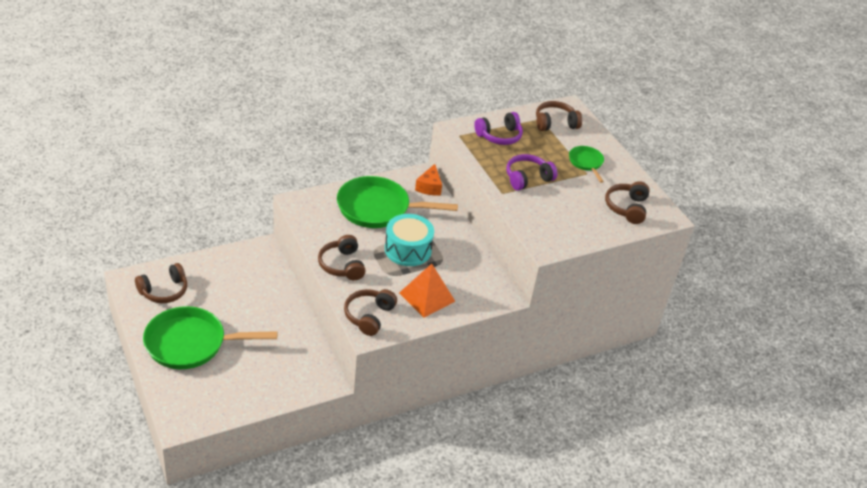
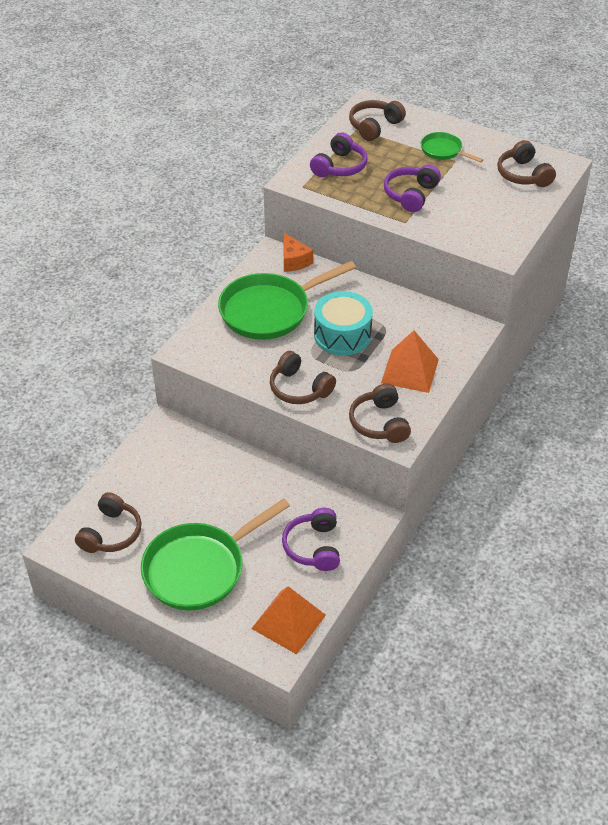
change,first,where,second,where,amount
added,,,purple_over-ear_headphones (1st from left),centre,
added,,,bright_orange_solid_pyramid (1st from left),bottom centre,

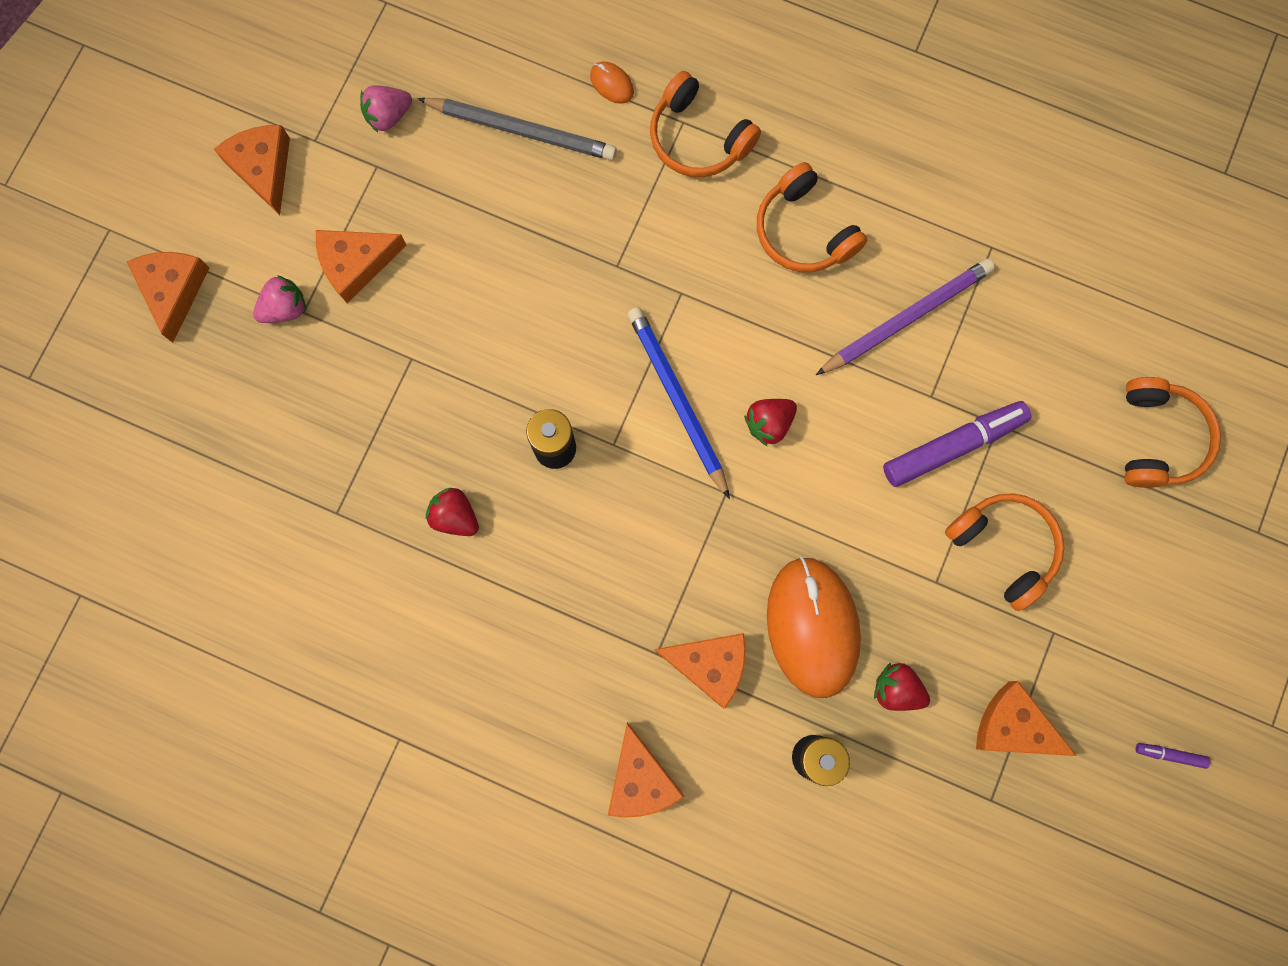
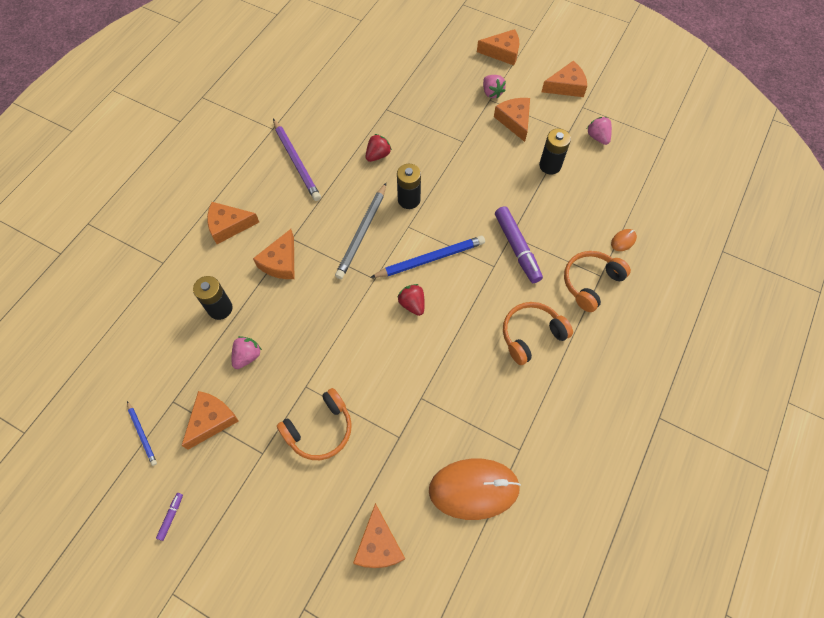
change,first,where,second,where,amount
moved,grey_wooden_pencil,top centre,,centre,
moved,purple_wooden_pencil,top right,,top centre,
replaced,bright_orange_over-ear_headphones (4th from left),middle right,bright_orange_piece_of_cheese (4th from left),bottom centre,
moved,purple_marker (1st from left in the first image),middle right,purple_marker (2nd from left),centre,
moved,bright_orange_mouse (2nd from left in the first image),centre,bright_orange_mouse (1st from left),bottom centre,
recoloured,crimson_toy_strawberry (3rd from left),bottom right,rosy_toy_strawberry (1st from left),middle left,
added,,,black_power_cell (3rd from left),top right,
added,,,cobalt_wooden_pencil (1st from left),bottom left,

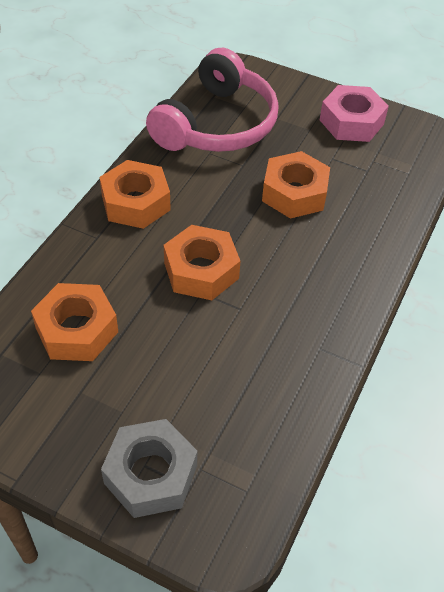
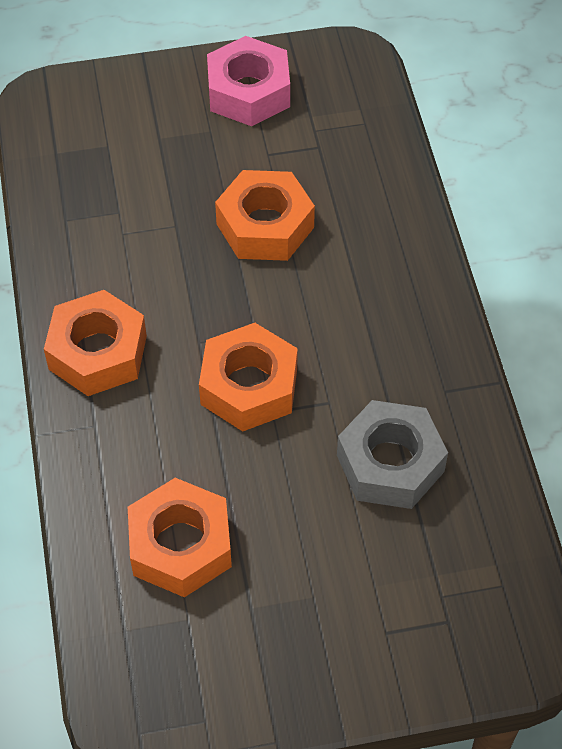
change,first,where,second,where,amount
removed,rosy_over-ear_headphones,top centre,,,
moved,grey_nut,bottom centre,,middle right,

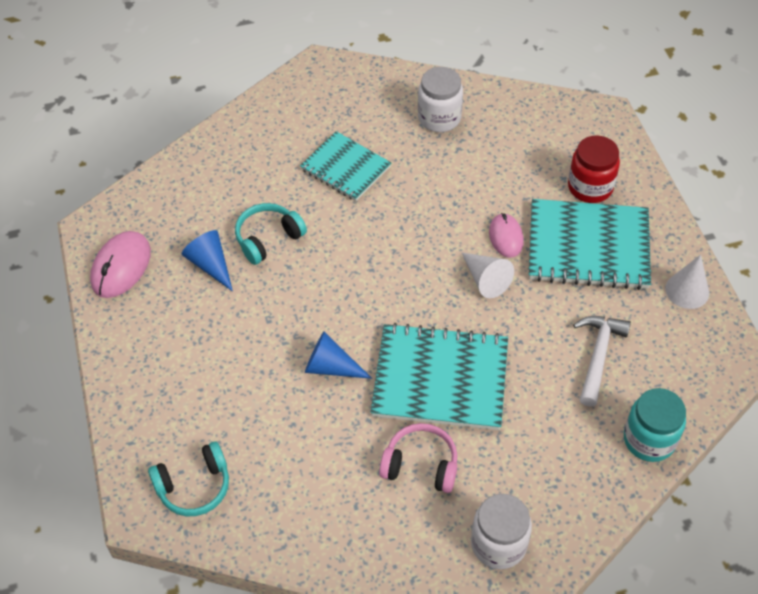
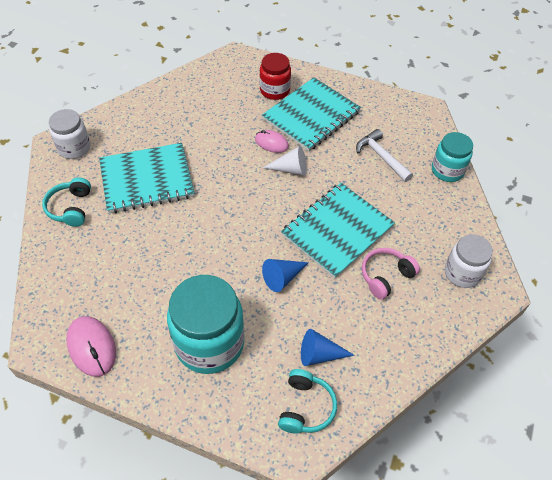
change,first,where,second,where,amount
moved,snow-white_jam_jar (1st from left),top centre,,top left,
resized,turquoise_notepad (1st from left),top centre,,middle left,x1.57
moved,turquoise_over-ear_headphones (2nd from left in the first image),centre,turquoise_over-ear_headphones (1st from left),middle left,
moved,cobalt_solid_cone (1st from left in the first image),middle left,cobalt_solid_cone (2nd from left),bottom centre,
removed,snow-white_solid_cone (2nd from left),middle right,,,
added,,,turquoise_jam_jar (1st from left),bottom centre,

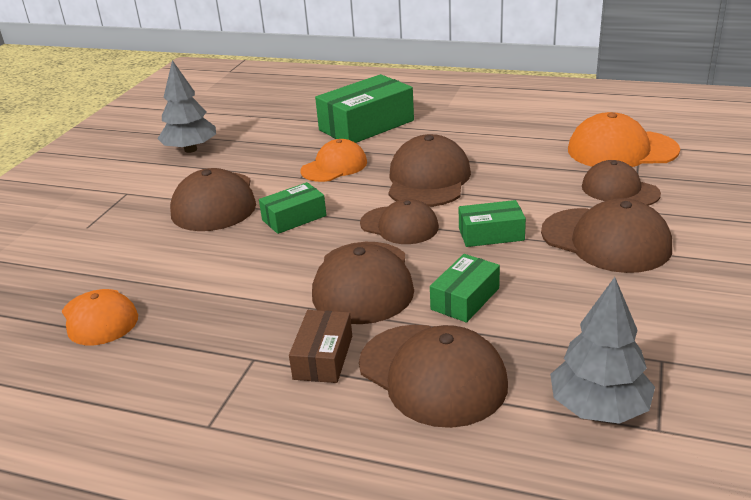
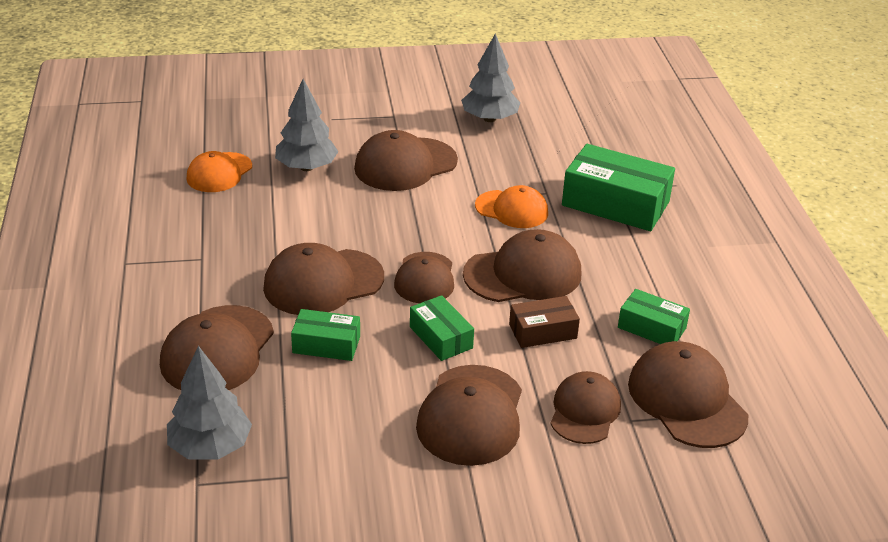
change,first,where,second,where,amount
recoloured,bright_orange_cap (3rd from left),top right,brown_cap (8th from left),bottom right,
moved,green_package (1st from left in the first image),centre,green_package (4th from left),middle right,
moved,brown_package,bottom centre,,centre,
added,,,grey_toy_tree (2nd from left),top centre,

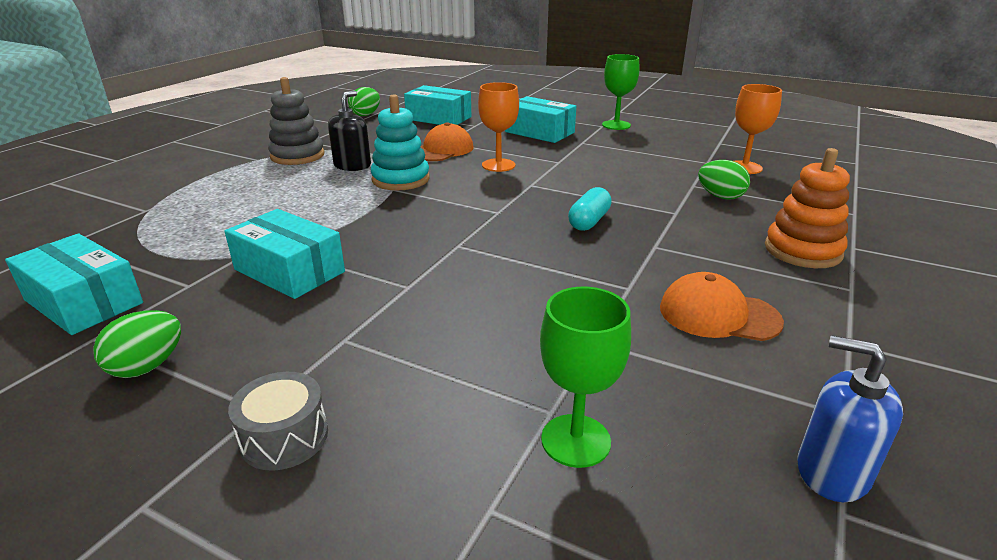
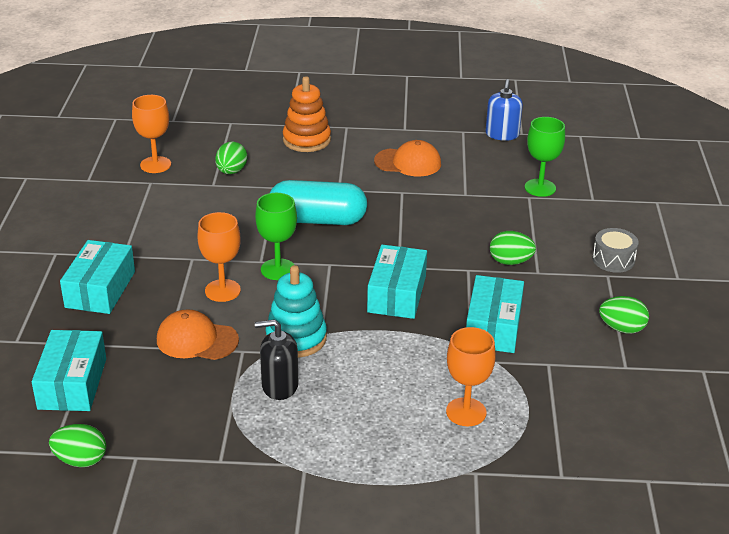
change,first,where,second,where,amount
moved,green_chalice (2nd from left in the first image),top centre,green_chalice (1st from left),centre,
removed,grey_ring_stacker,top left,,,
resized,turquoise_pill,centre,,centre,x1.83
moved,turquoise_package (1st from left in the first image),middle left,turquoise_package (3rd from left),centre,
turned,bright_orange_cap (2nd from left),middle right,,top centre,75 degrees counterclockwise
added,,,green_egg (3rd from left),middle right,
added,,,bright_orange_chalice (3rd from left),bottom centre,

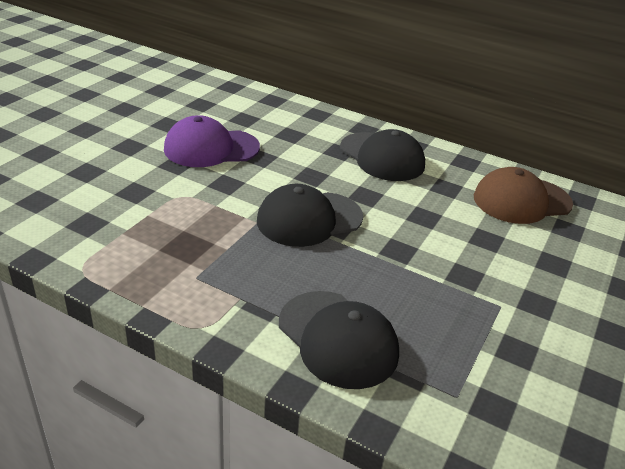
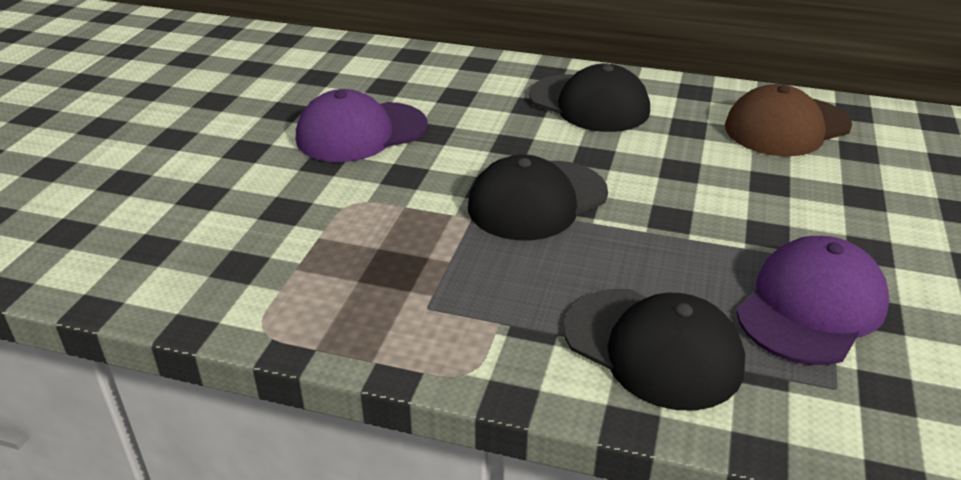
change,first,where,second,where,amount
added,,,purple_cap (2nd from left),middle right,

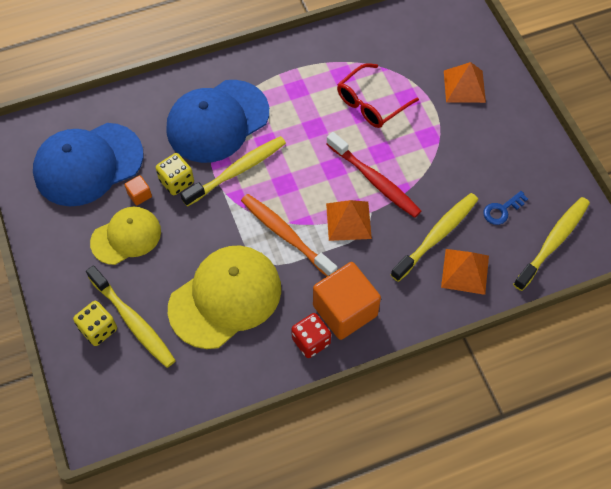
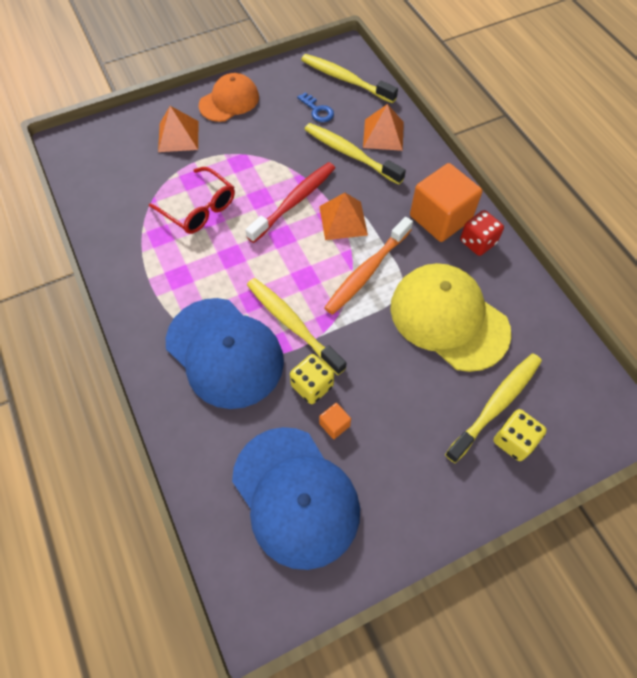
change,first,where,second,where,amount
removed,golden_cap (1st from left),middle left,,,
added,,,bright_orange_cap,top centre,

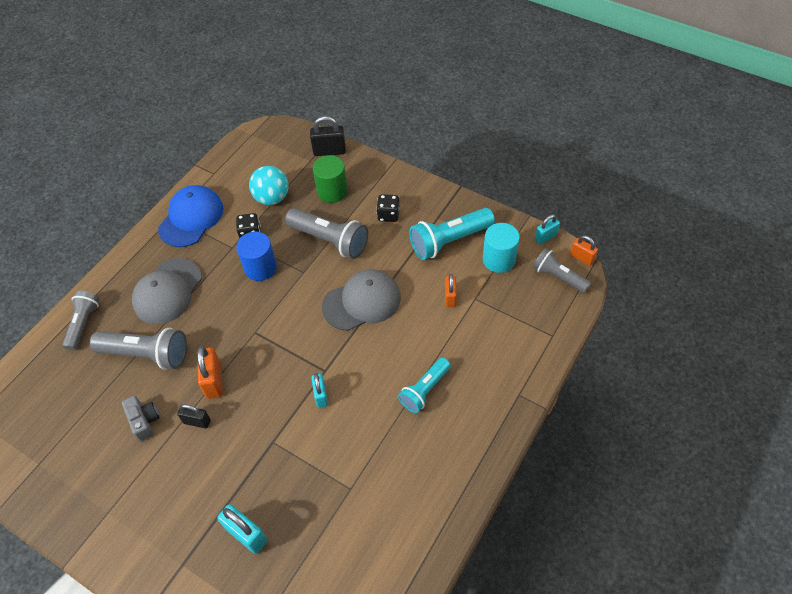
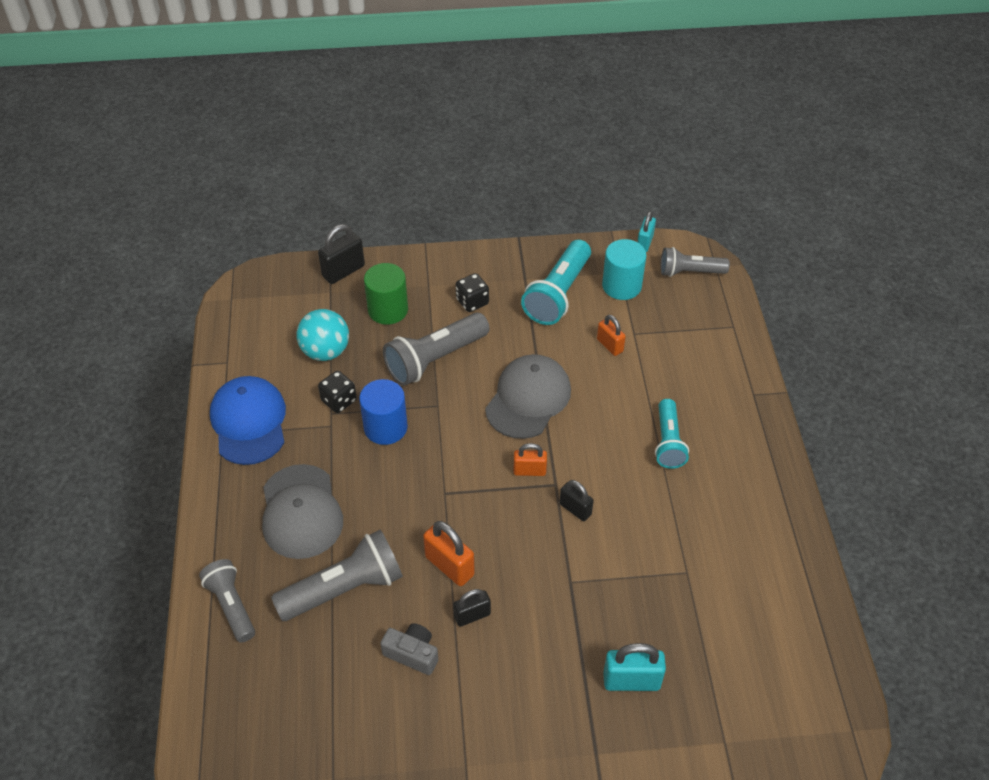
change,first,where,second,where,amount
turned,grey_torch (3rd from left),centre,,centre,150 degrees clockwise
moved,bright_orange_lock (3rd from left in the first image),middle right,bright_orange_lock (2nd from left),centre,
recoloured,turquoise_lock (2nd from left),centre,black_lock (3rd from left),centre,

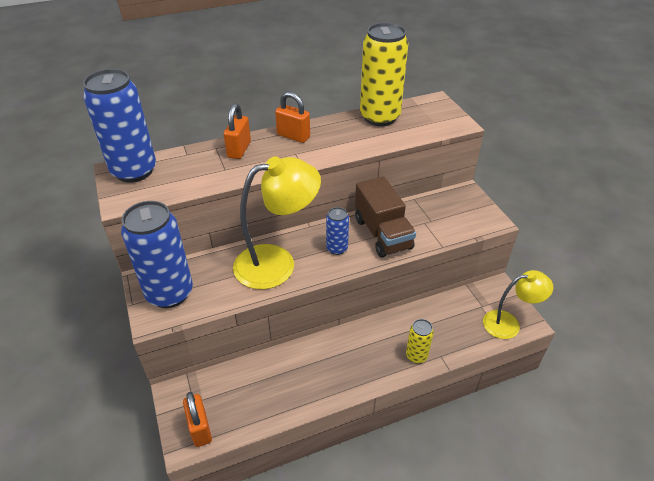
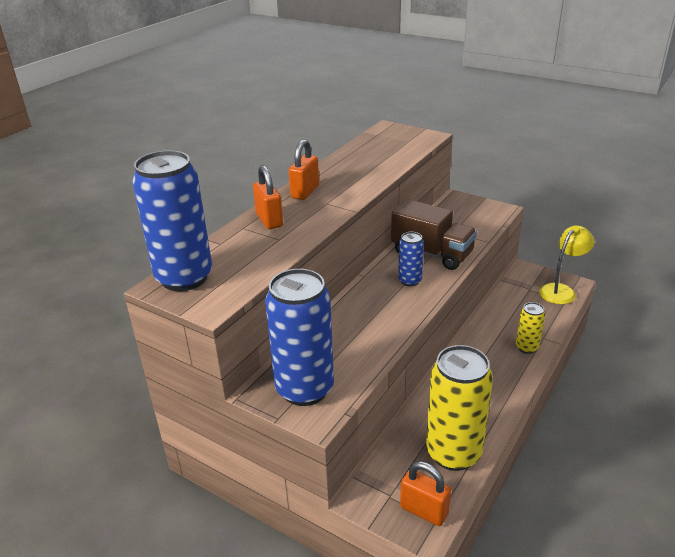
change,first,where,second,where,amount
moved,golden_tin (1st from left),top centre,,bottom right,
turned,bright_orange_lock (3rd from left in the first image),top centre,bright_orange_lock (2nd from left),top centre,60 degrees counterclockwise
removed,golden_desk_lamp (1st from left),centre,,,

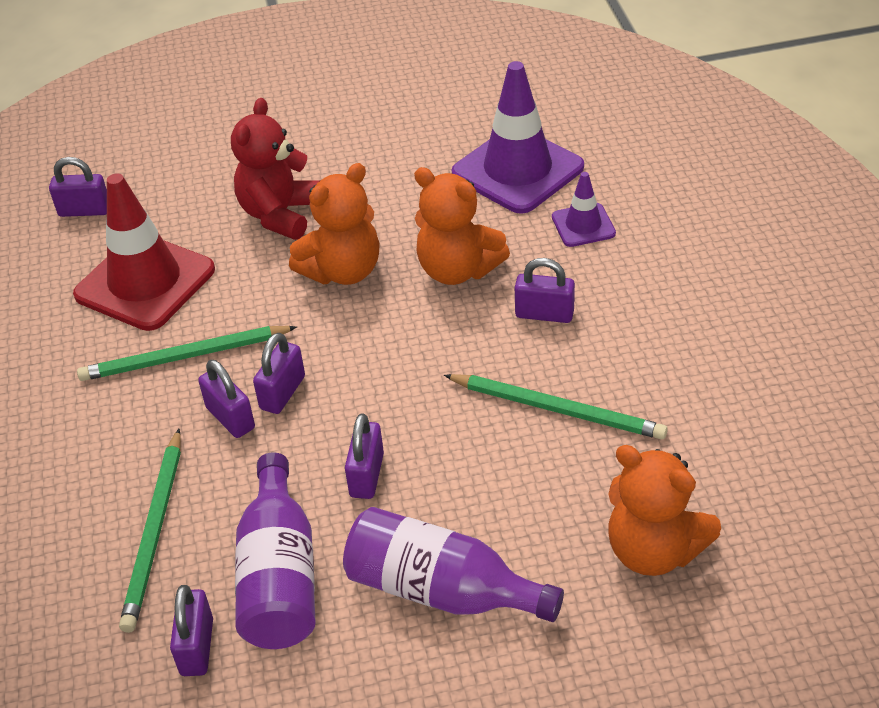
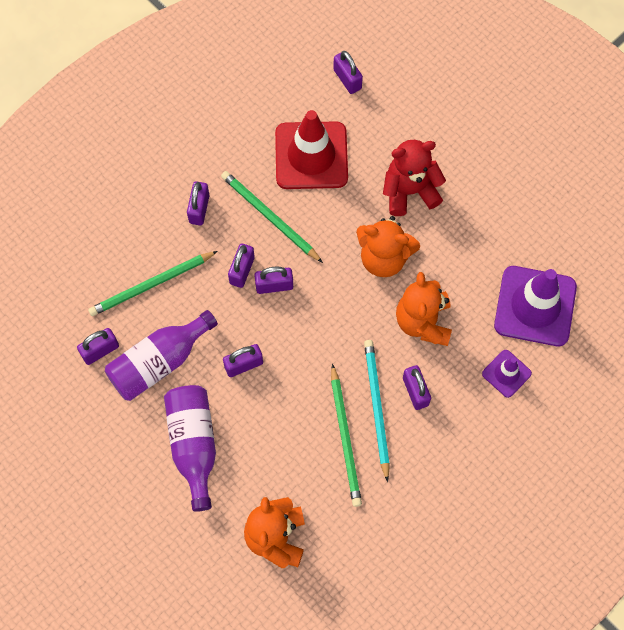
change,first,where,second,where,amount
added,,,purple_lock (2nd from left),top left,
added,,,turquoise_wooden_pencil,centre,

